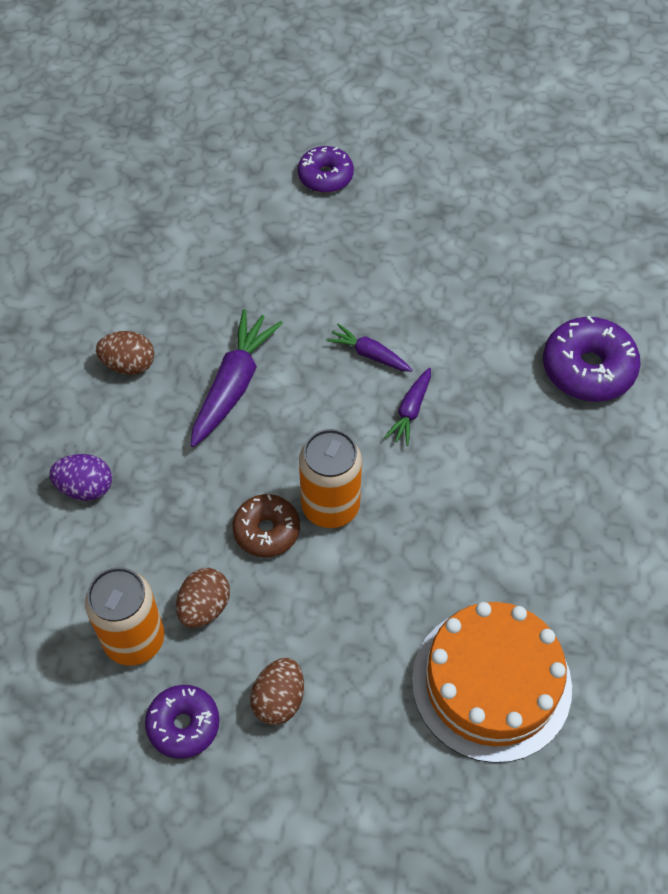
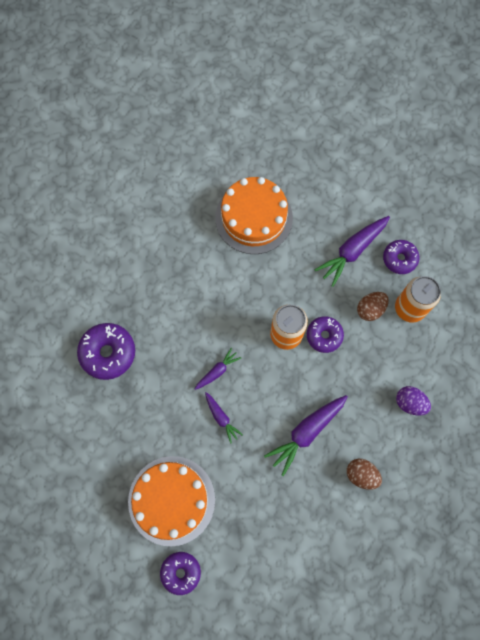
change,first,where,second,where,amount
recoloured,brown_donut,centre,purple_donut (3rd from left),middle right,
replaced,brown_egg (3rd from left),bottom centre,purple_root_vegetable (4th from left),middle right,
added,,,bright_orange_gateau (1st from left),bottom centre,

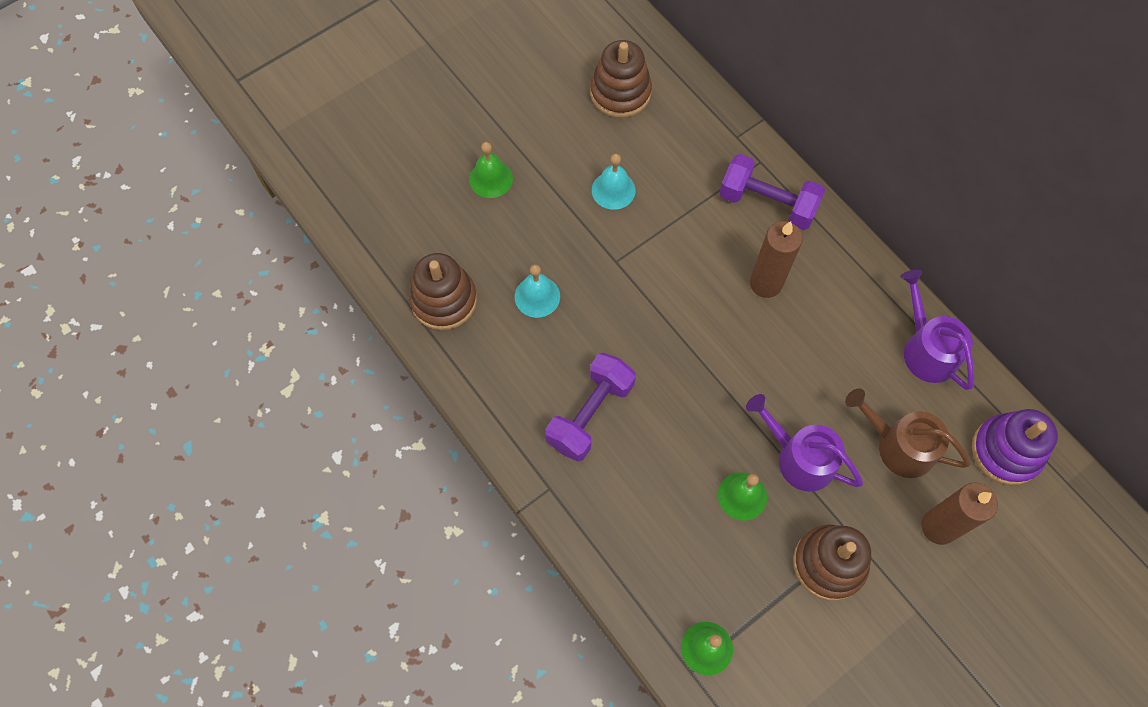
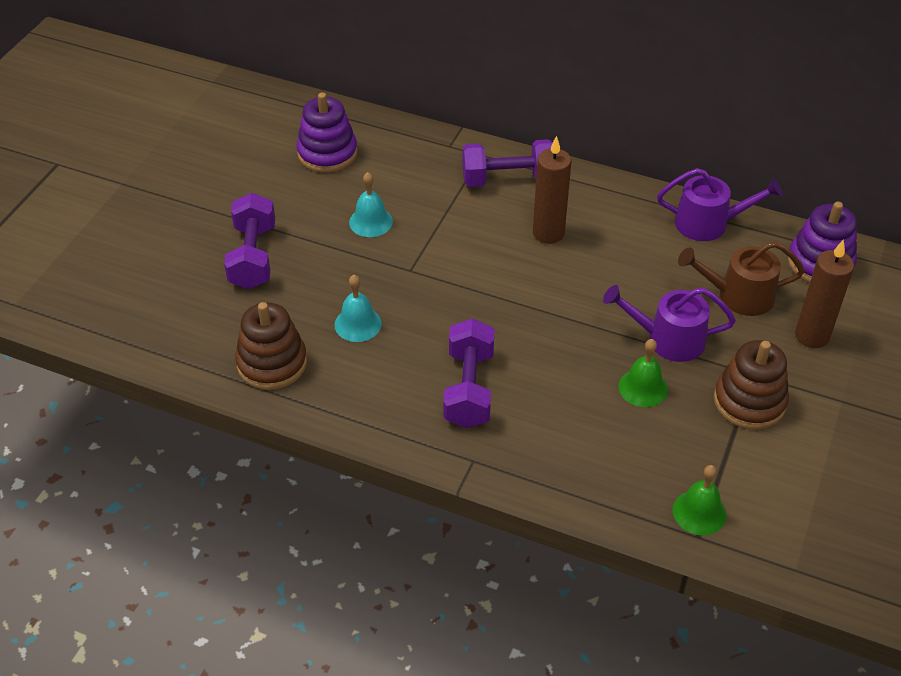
change,first,where,second,where,amount
recoloured,brown_ring_stacker (2nd from left),top centre,purple_ring_stacker (1st from left),top centre,
replaced,green_bell (1st from left),top centre,purple_free_weight (1st from left),middle left,
turned,purple_watering_can (2nd from left),middle right,,top right,150 degrees clockwise

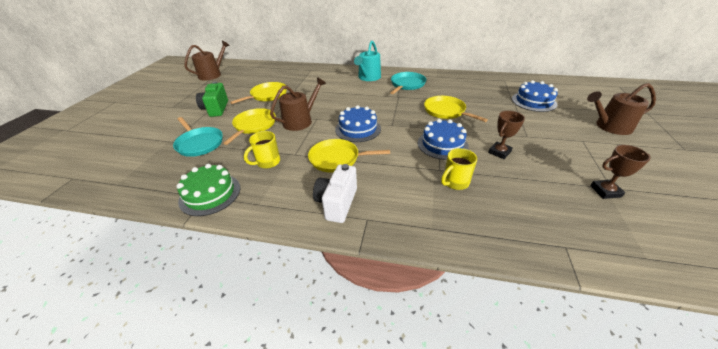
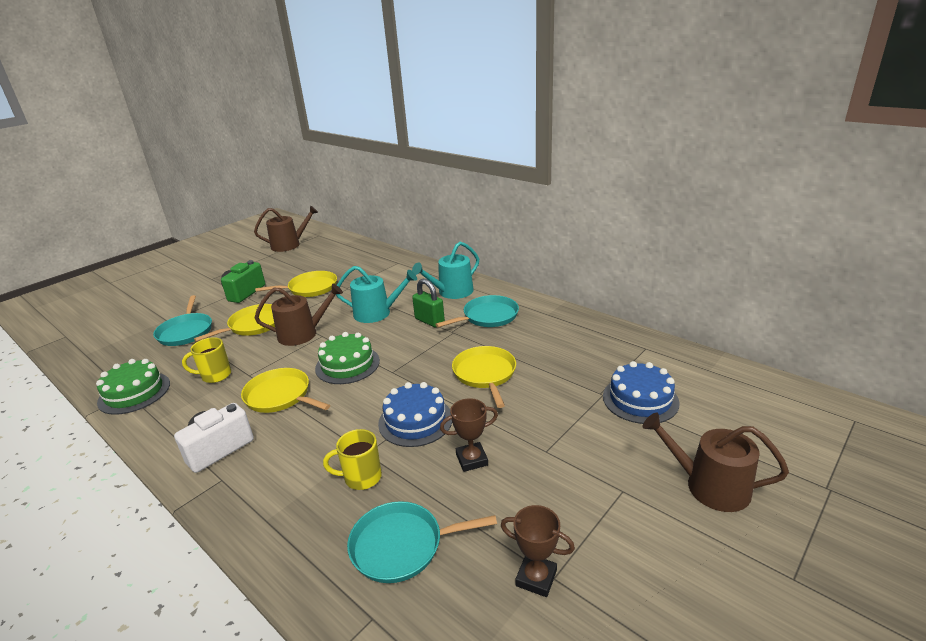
change,first,where,second,where,amount
recoloured,cobalt_gateau (1st from left),centre,green_gateau (2nd from left),centre,
added,,,turquoise_watering_can (1st from left),centre,
added,,,green_lock,centre,
added,,,turquoise_skillet (2nd from left),bottom centre,

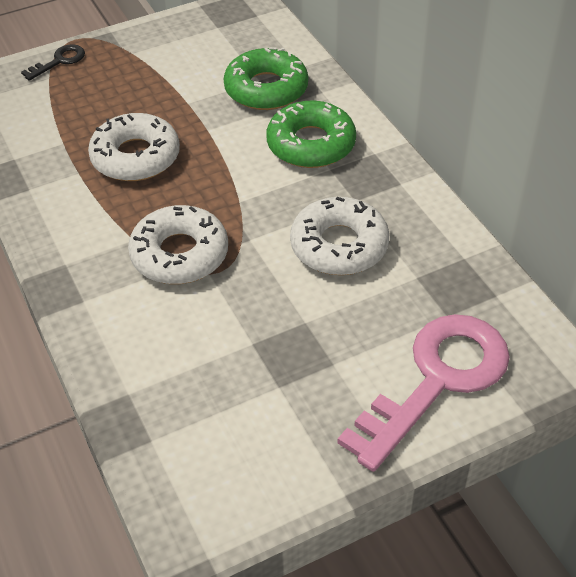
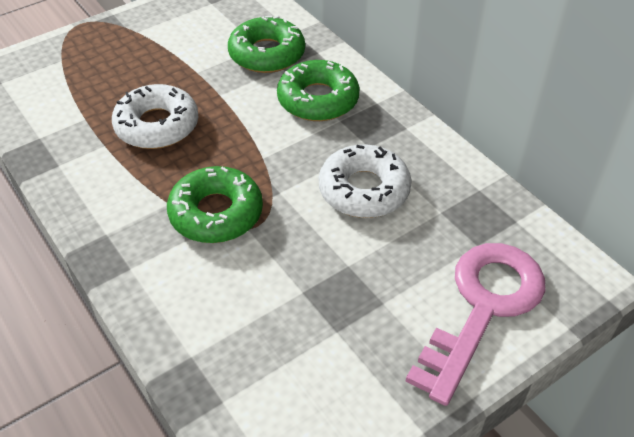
change,first,where,second,where,amount
removed,black_door_key,top left,,,
recoloured,snow-white_donut (2nd from left),middle left,green_donut (1st from left),centre,

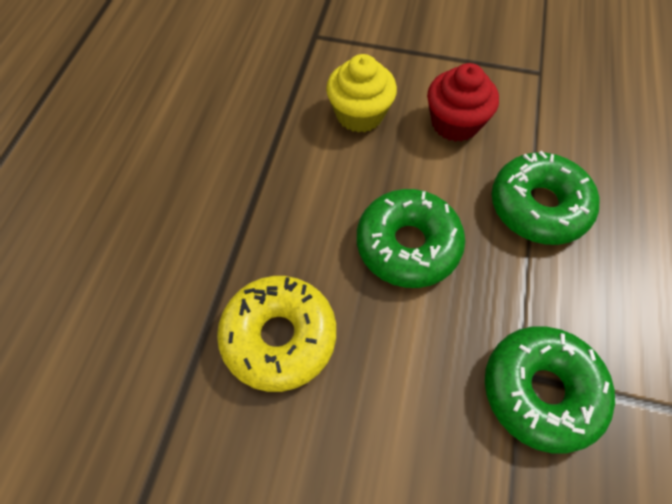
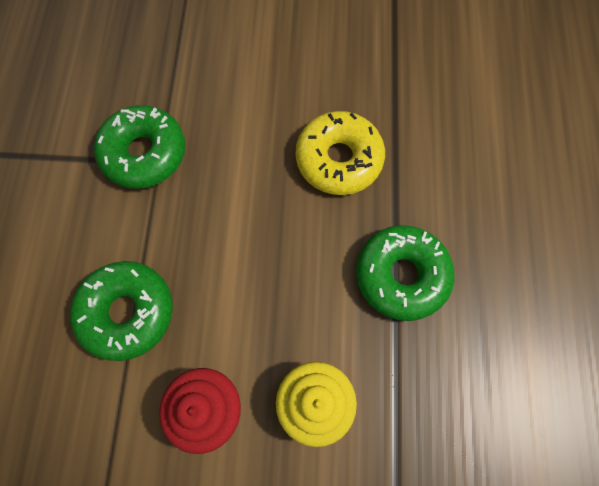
change,first,where,second,where,amount
moved,green_donut (1st from left in the first image),centre,green_donut (3rd from left),middle right,

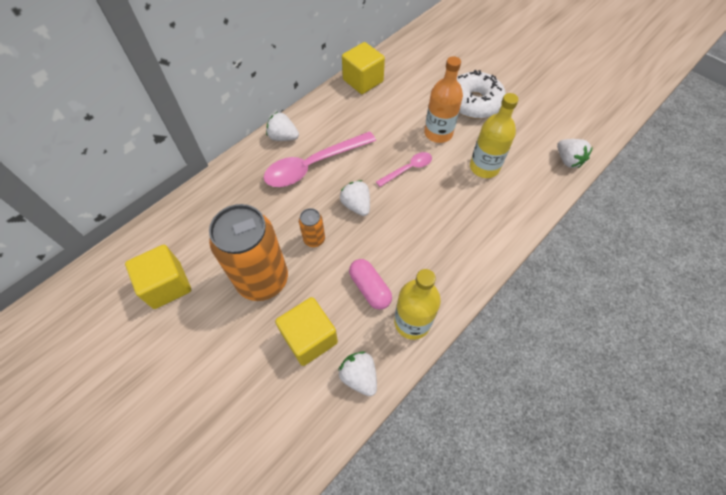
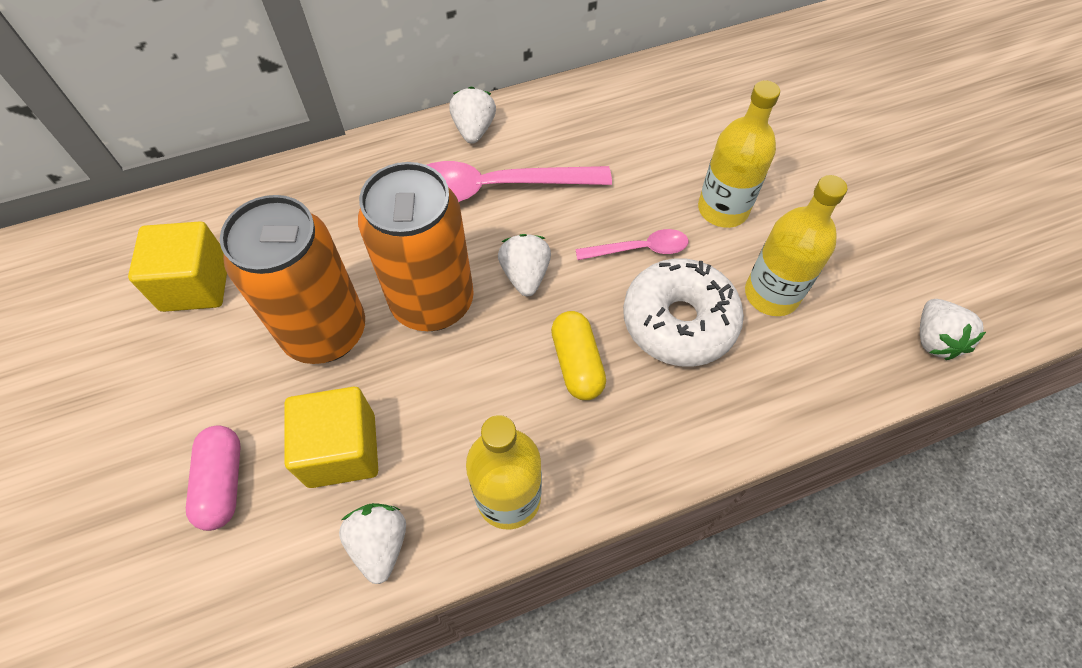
change,first,where,second,where,amount
removed,golden_cube (3rd from left),top centre,,,
recoloured,bright_orange_flask,top centre,golden_flask (2nd from left),top right,
moved,snow-white_donut,top centre,,centre,
turned,snow-white_toy_strawberry (1st from left in the first image),top centre,snow-white_toy_strawberry (2nd from left),top centre,45 degrees clockwise
resized,bright_orange_tin (2nd from left),centre,,centre,x2.29
moved,rosy_pill,centre,,bottom left,
added,,,golden_pill,centre,

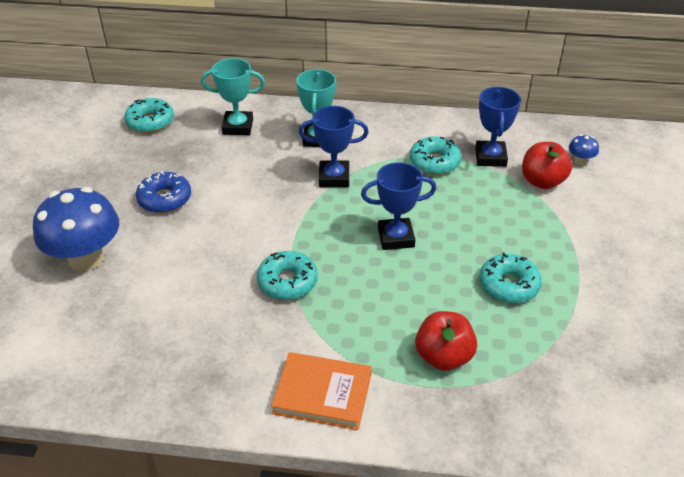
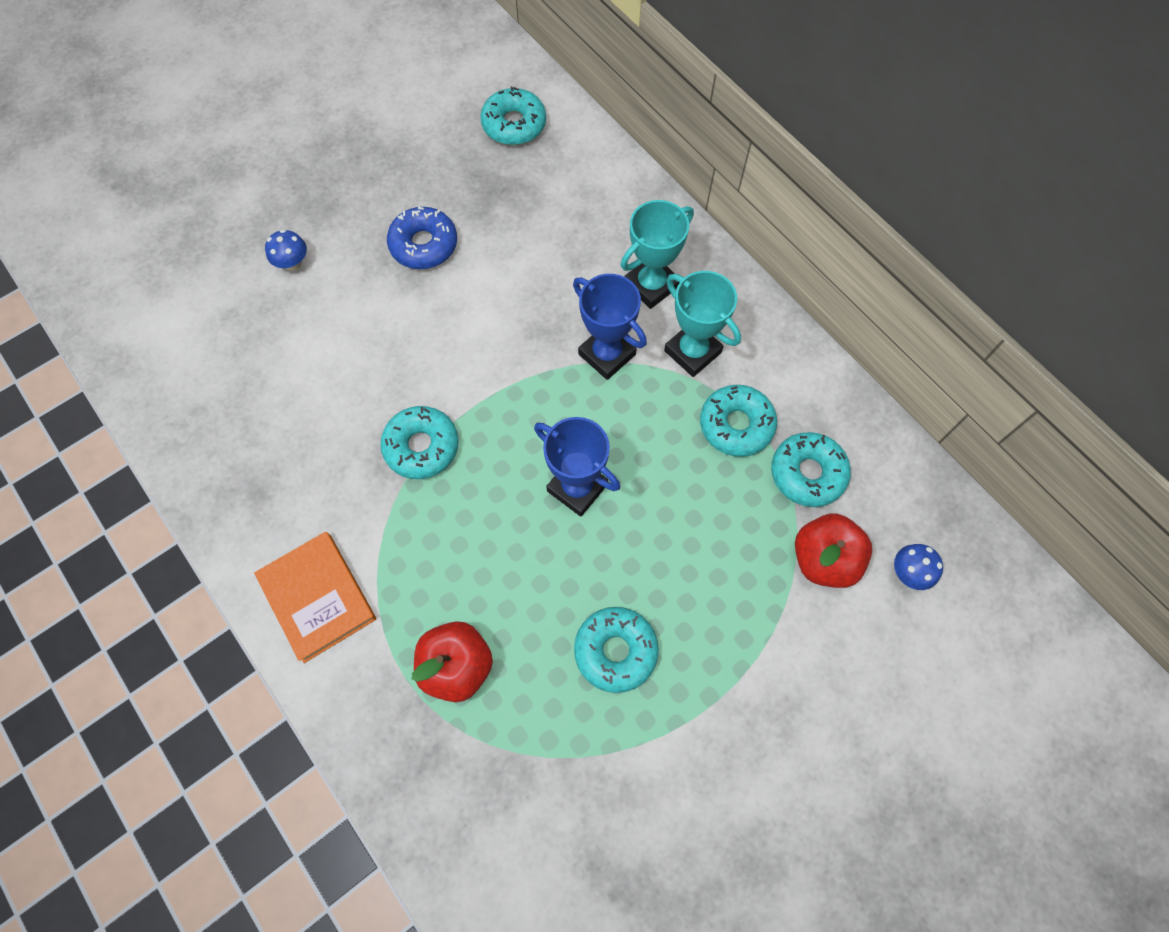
change,first,where,second,where,amount
moved,turquoise_trophy (1st from left in the first image),top centre,turquoise_trophy (2nd from left),centre,
replaced,cobalt_trophy (3rd from left),top right,turquoise_donut (5th from left),middle right,
resized,cobalt_toadstool (1st from left),middle left,,top left,x0.41

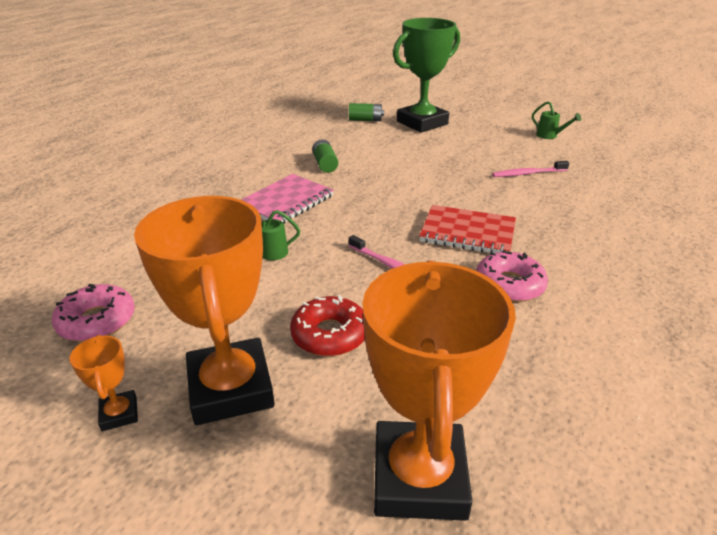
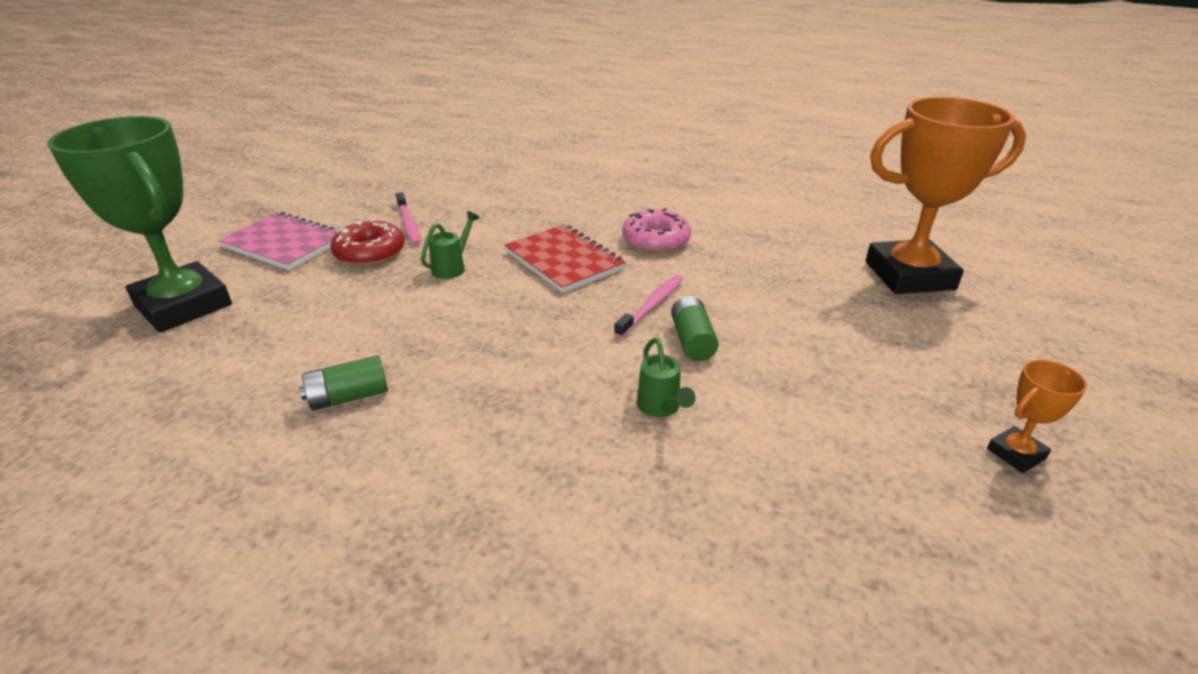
change,first,where,second,where,amount
moved,green_watering_can (2nd from left in the first image),top right,green_watering_can (1st from left),centre,
moved,green_power_cell (2nd from left),top centre,,centre,
moved,rosy_notepad,centre,,middle left,
removed,bright_orange_trophy (2nd from left),middle left,,,
turned,crimson_notepad,centre,,centre,45 degrees counterclockwise
removed,rosy_donut (1st from left),middle left,,,
moved,crimson_donut,centre,,middle left,

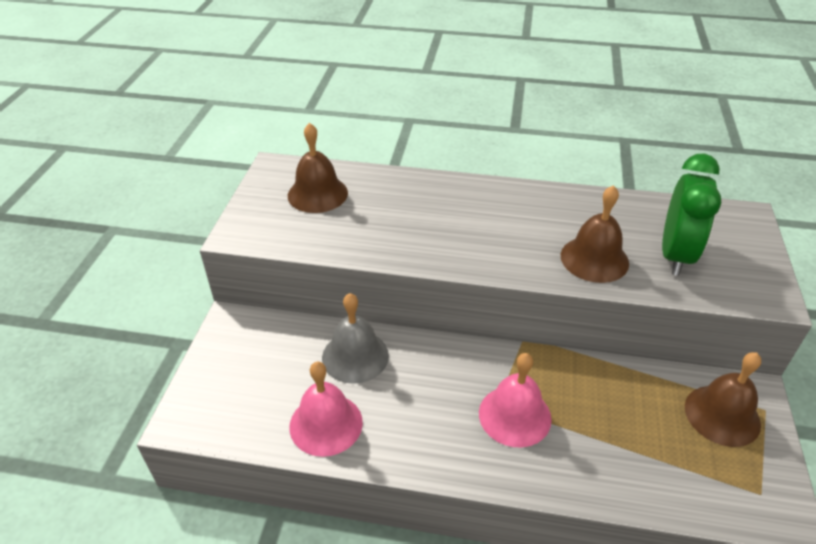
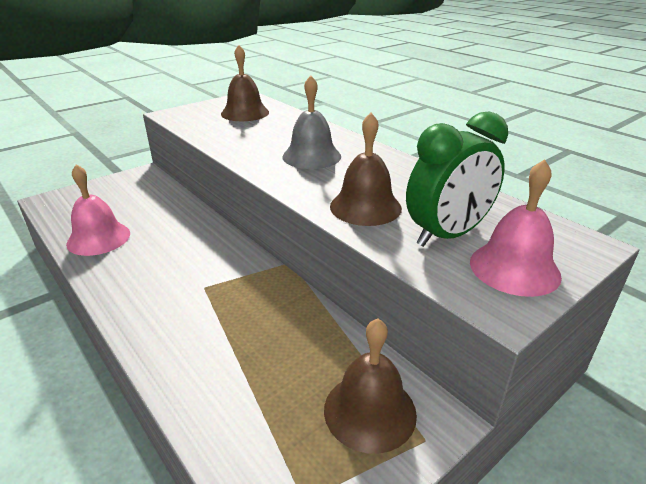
change,first,where,second,where,amount
moved,grey_bell,centre,,top centre,
moved,rosy_bell (2nd from left),bottom centre,,middle right,

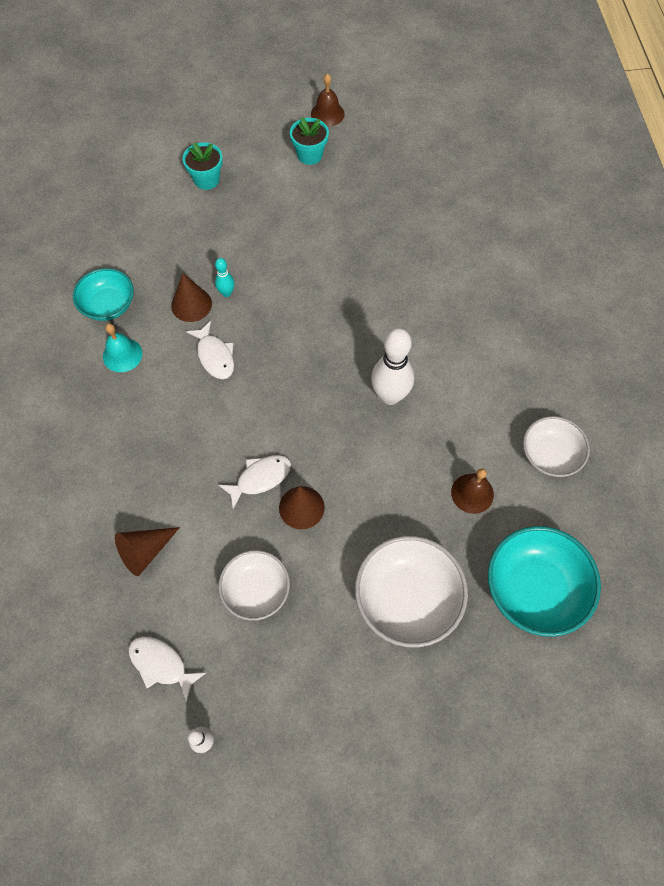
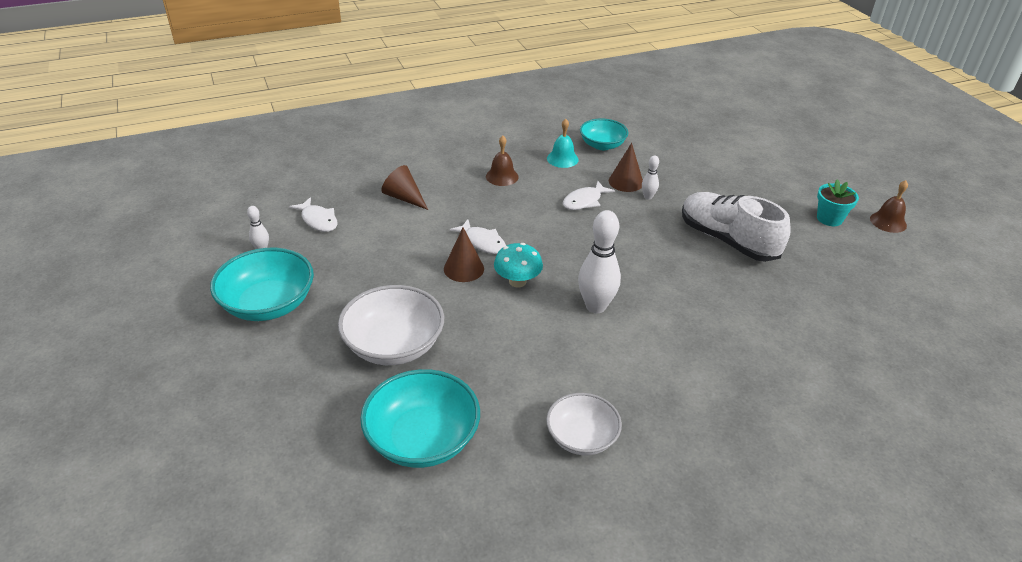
change,first,where,second,where,amount
removed,turquoise_plant_pot (1st from left),top left,,,
recoloured,turquoise_bowling_pin,top centre,snow-white_bowling_pin (3rd from left),top centre,
moved,brown_bell (2nd from left in the first image),middle right,brown_bell (1st from left),top centre,
removed,snow-white_serving_bowl (1st from left),centre,,,
turned,snow-white_fish_figure (1st from left),bottom left,,middle left,120 degrees clockwise
added,,,snow-white_lace-up_shoe,middle right,
added,,,turquoise_toadstool,centre,
added,,,turquoise_serving_bowl (1st from left),middle left,

